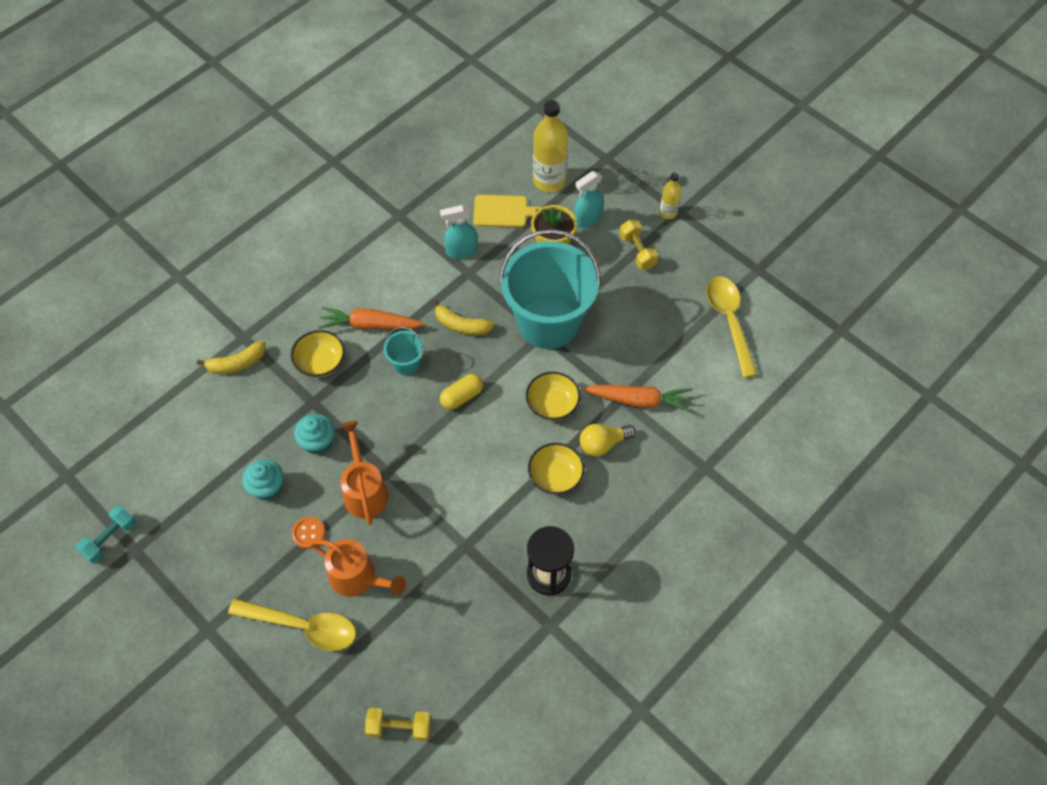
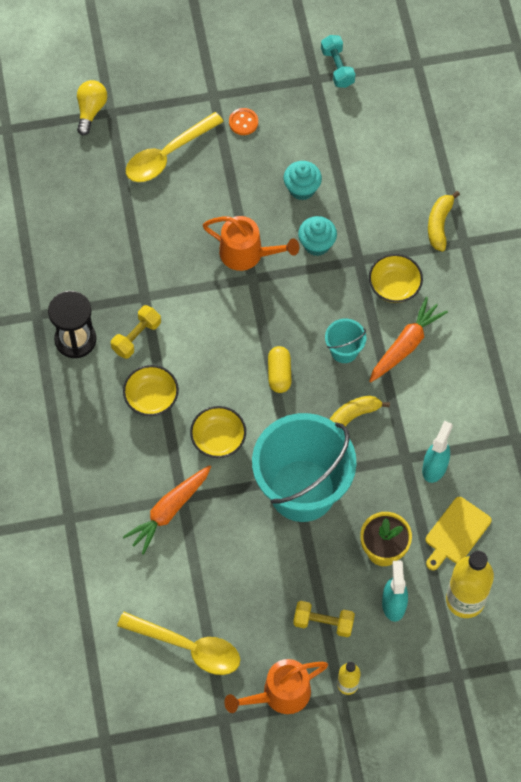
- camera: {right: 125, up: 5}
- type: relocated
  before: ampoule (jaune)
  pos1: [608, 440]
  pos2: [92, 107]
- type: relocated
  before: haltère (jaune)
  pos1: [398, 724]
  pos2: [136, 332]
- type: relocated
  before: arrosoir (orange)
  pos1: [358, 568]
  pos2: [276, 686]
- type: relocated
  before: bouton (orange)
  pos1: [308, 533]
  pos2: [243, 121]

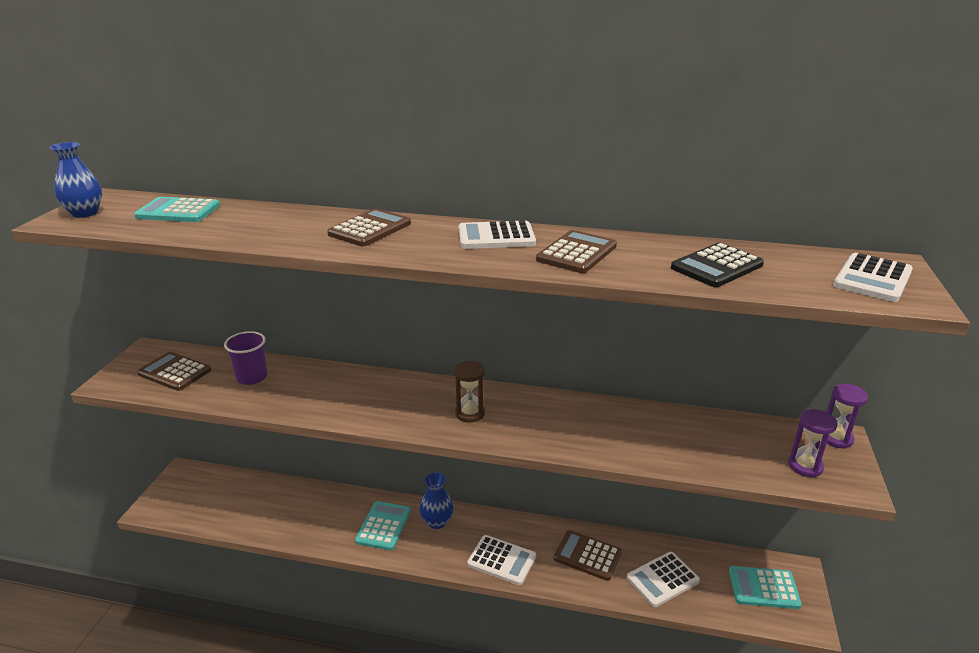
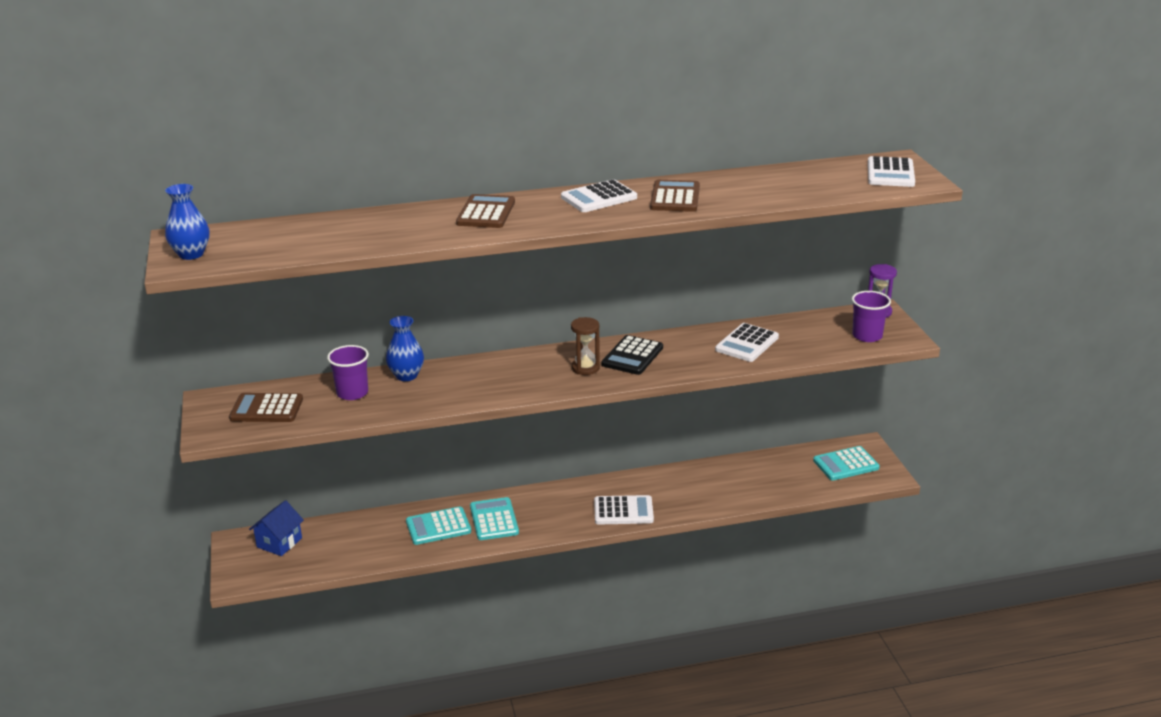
- camera: {right: -25, up: 0}
- type: appeared
  after: maison (bleu)
  pos2: [276, 528]
- type: relocated
  before: vase (bleu)
  pos1: [436, 500]
  pos2: [405, 348]
- type: relocated
  before: calculatrice (turquoise)
  pos1: [177, 209]
  pos2: [438, 526]
- type: relocated
  before: calculatrice (noir)
  pos1: [717, 265]
  pos2: [632, 355]
- type: relocated
  before: calculatrice (blanc)
  pos1: [663, 579]
  pos2: [747, 342]
- type: exchanged
  before: sablier (violet)
  after: gobelet (violet)
  pos1: [812, 443]
  pos2: [871, 316]
- type: missing
  before: calculatrice (marron)
  pos1: [588, 555]

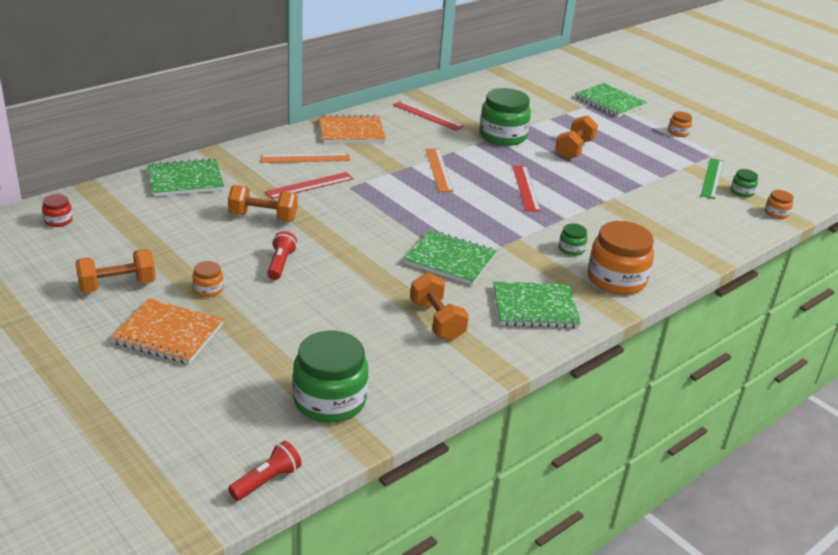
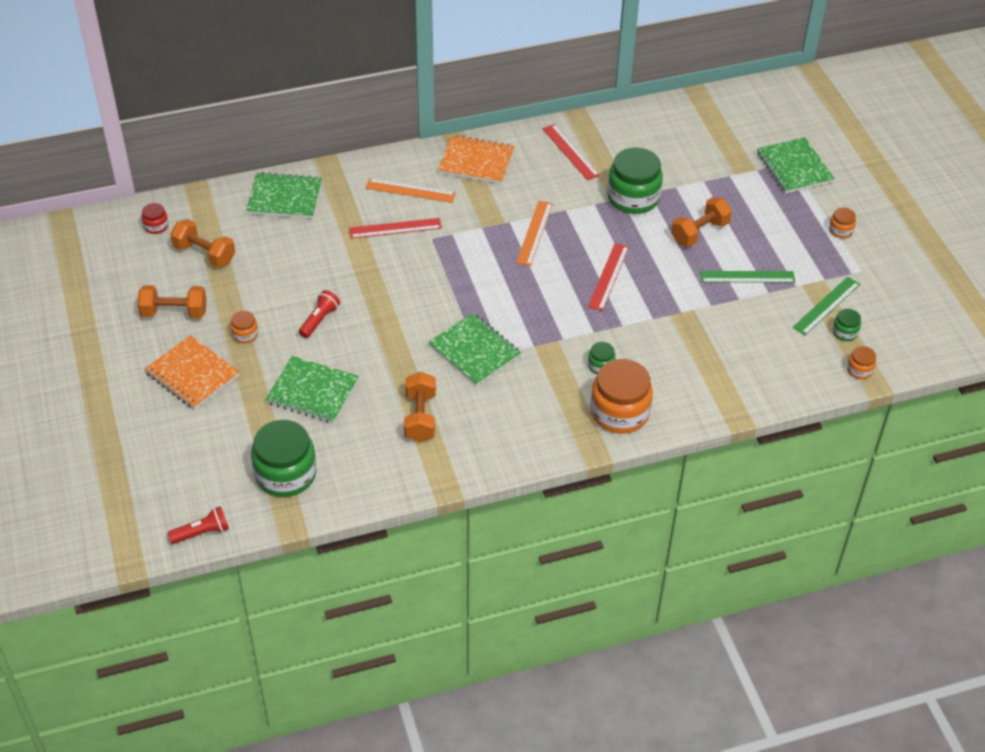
- camera: {right: 25, up: 15}
- type: relocated
  before: haltère (orange)
  pos1: [262, 203]
  pos2: [202, 243]
- type: relocated
  before: carnet (vert)
  pos1: [537, 304]
  pos2: [312, 389]
- type: appeared
  after: règle (vert)
  pos2: [747, 277]

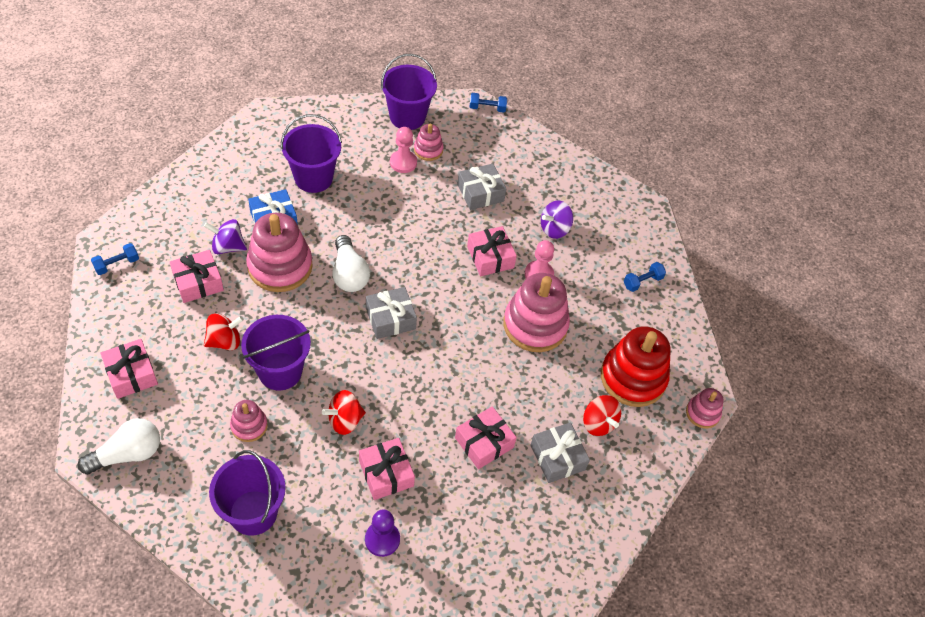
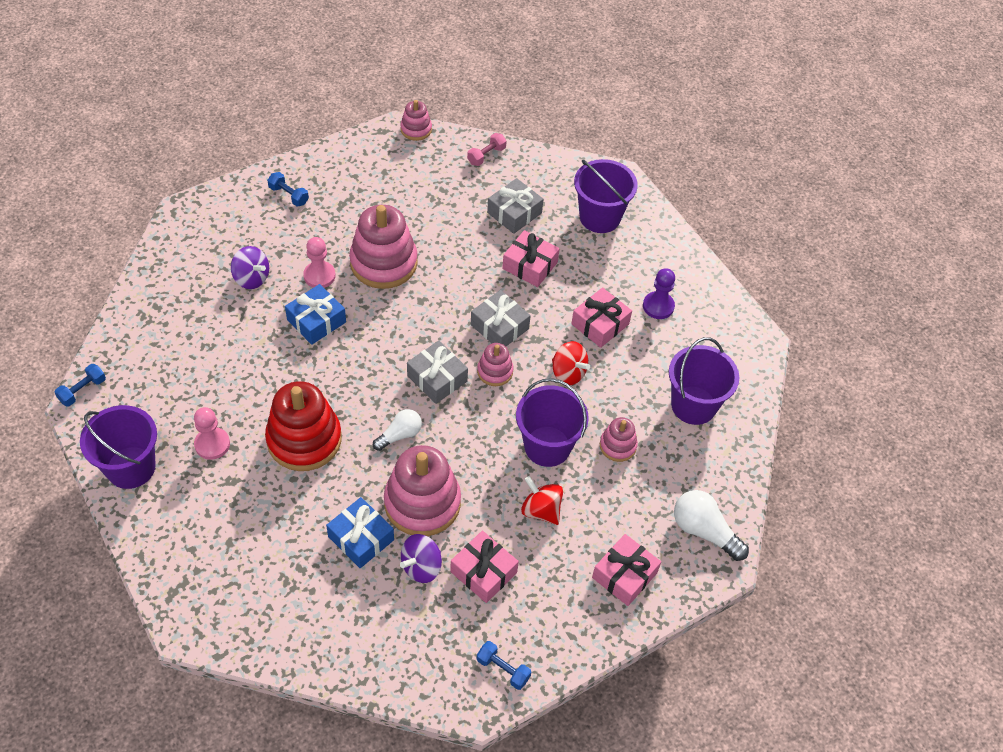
- camera: {right: -110, up: 0}
- type: spun
  before: haltère (bleu)
  pos1: [488, 103]
  pos2: [80, 385]
  turn: 60
- type: relocated
  before: jouet à empiler (rouge)
  pos1: [636, 366]
  pos2: [303, 426]
- type: colour
  before: cadeau (rose)
  after: cadeau (bleu)
  pos1: [492, 251]
  pos2: [315, 314]
- type: size
  before: ampoule (blanc)
  pos1: [351, 263]
  pos2: [397, 430]
  scale: 0.66
- type: spun
  before: toupie (violet)
  pos1: [225, 236]
  pos2: [421, 558]
  turn: 60
- type: appeared
  after: haltère (rose)
  pos2: [487, 149]
- type: relocated
  before: cadeau (gris)
  pos1: [481, 187]
  pos2: [501, 318]
- type: relocated
  before: jouet à empiler (rose)
  pos1: [429, 142]
  pos2: [495, 364]
- type: relocated
  before: seau (violet)
  pos1: [311, 153]
  pos2: [606, 196]
- type: missing
  before: toupie (rouge)
  pos1: [602, 415]

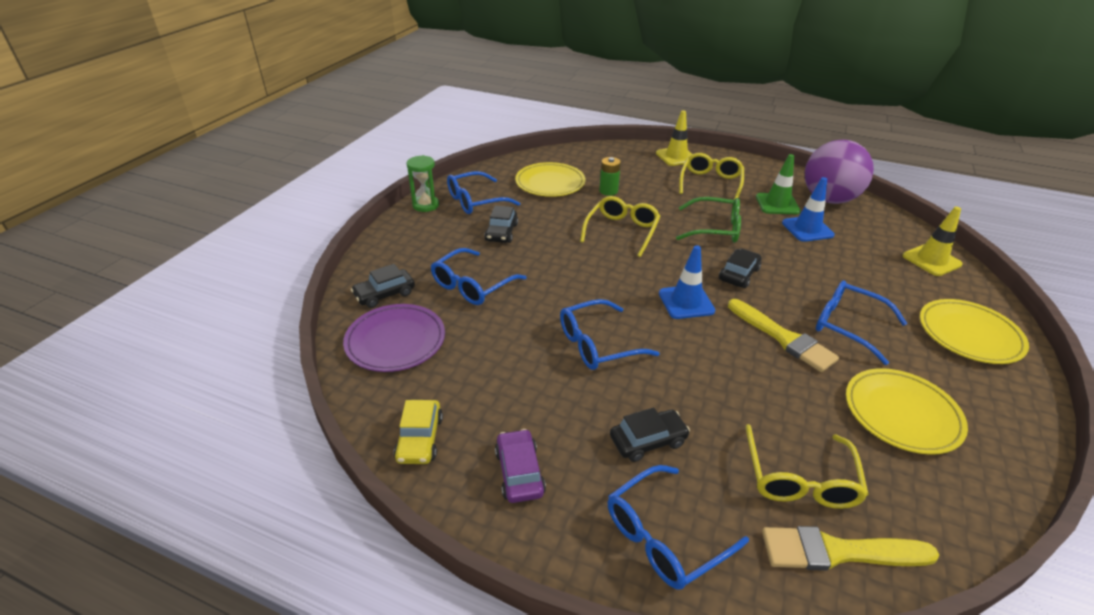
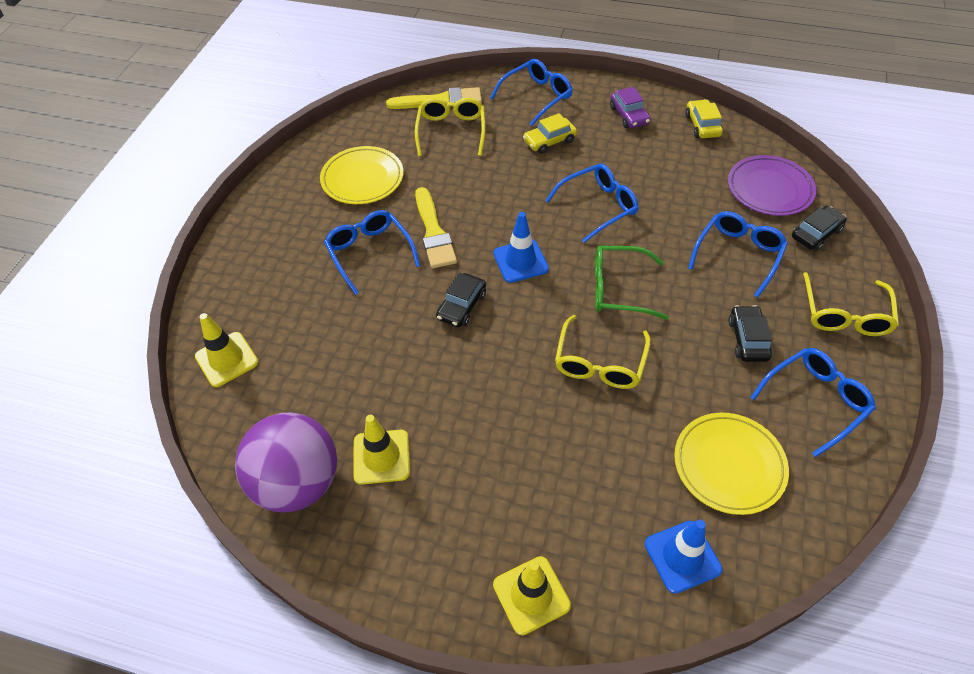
- camera: {right: 175, up: 15}
- type: spun
  before: lunettes (bleu)
  pos1: [861, 323]
  pos2: [372, 252]
  turn: -150
- type: colour
  before: cône de chantier (vert)
  after: cône de chantier (jaune)
  pos1: [778, 184]
  pos2: [381, 450]
- type: spun
  before: pinceau (jaune)
  pos1: [783, 335]
  pos2: [436, 227]
  turn: -150
- type: colour
  before: voiture (noir)
  after: voiture (jaune)
  pos1: [650, 434]
  pos2: [550, 133]
- type: relocated
  before: lunettes (vert)
  pos1: [708, 220]
  pos2: [631, 283]
- type: relocated
  before: cône de chantier (bleu)
  pos1: [808, 209]
  pos2: [683, 557]
- type: relocated
  before: lunettes (jaune)
  pos1: [711, 176]
  pos2: [851, 304]
- type: missing
  before: sablier (vert)
  pos1: [423, 183]
- type: missing
  before: pile (vert)
  pos1: [610, 176]
- type: missing
  before: assiette (jaune)
  pos1: [974, 331]

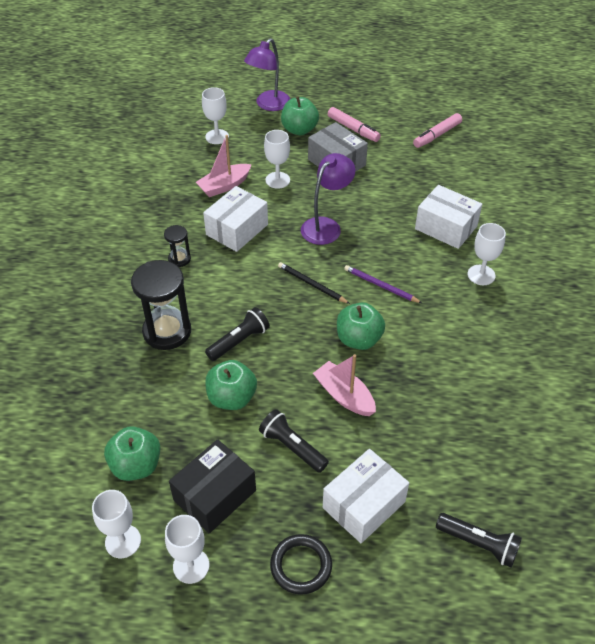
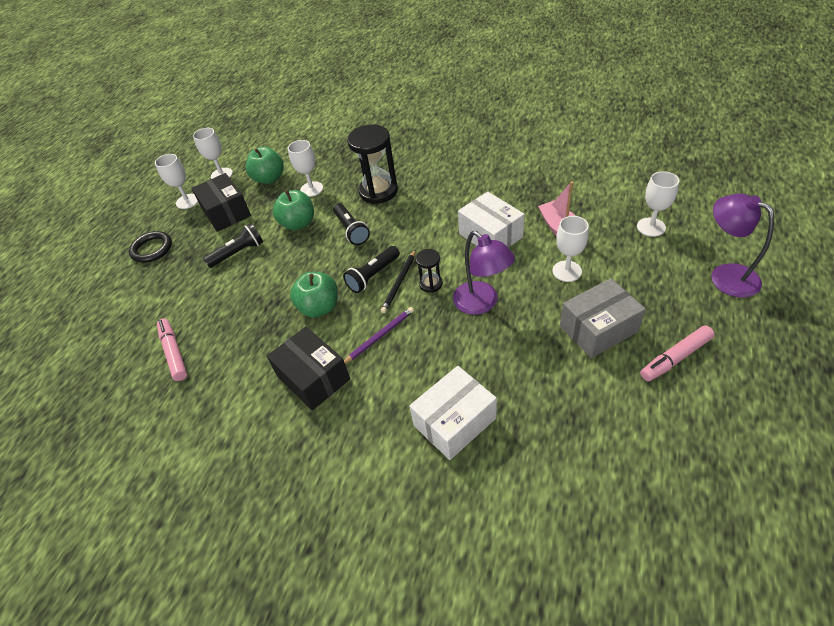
- camera: {right: 110, up: 0}
- type: relocated
  before: feutre (rose)
  pos1: [437, 130]
  pos2: [172, 350]
- type: appeared
  after: boîte (noir)
  pos2: [308, 369]
- type: relocated
  before: verre à pied (blanc)
  pos1: [487, 254]
  pos2: [305, 168]
- type: relocated
  before: lampe de poche (noir)
  pos1: [479, 540]
  pos2: [371, 269]
- type: spun
  before: crayon (noir)
  pos1: [314, 283]
  pos2: [398, 281]
  turn: 150
- type: relocated
  before: sablier (noir)
  pos1: [177, 246]
  pos2: [429, 271]
- type: missing
  before: pomme (vert)
  pos1: [300, 116]
- type: missing
  before: bateau (rose)
  pos1: [344, 385]
- type: missing
  before: boîte (blanc)
  pos1: [366, 496]

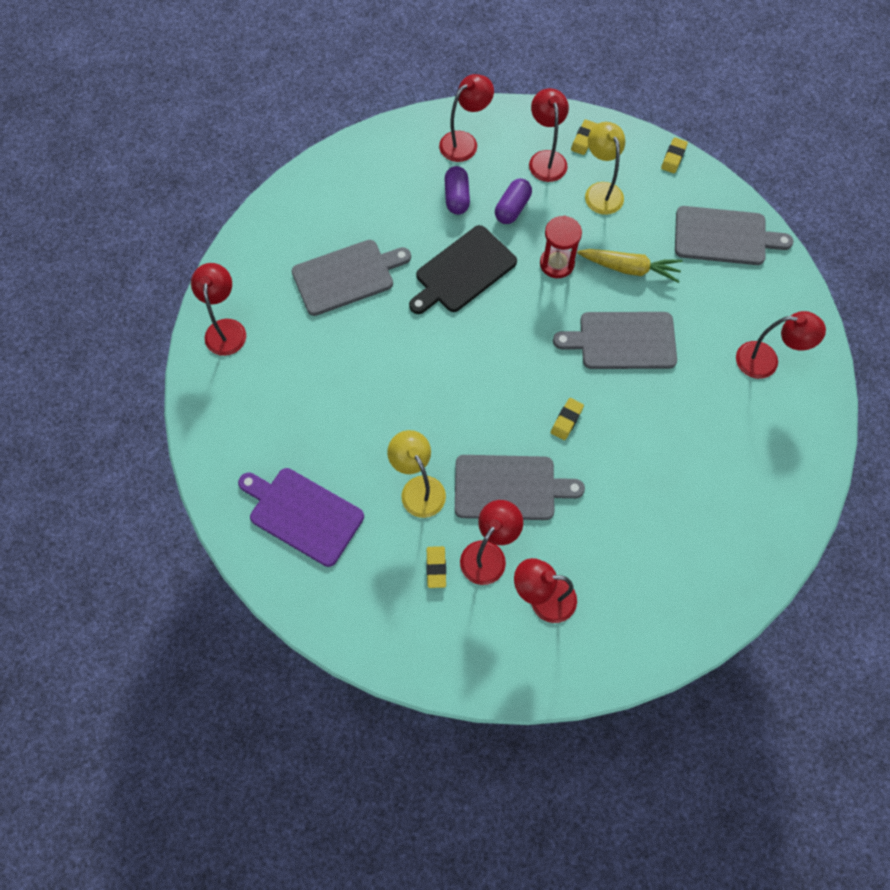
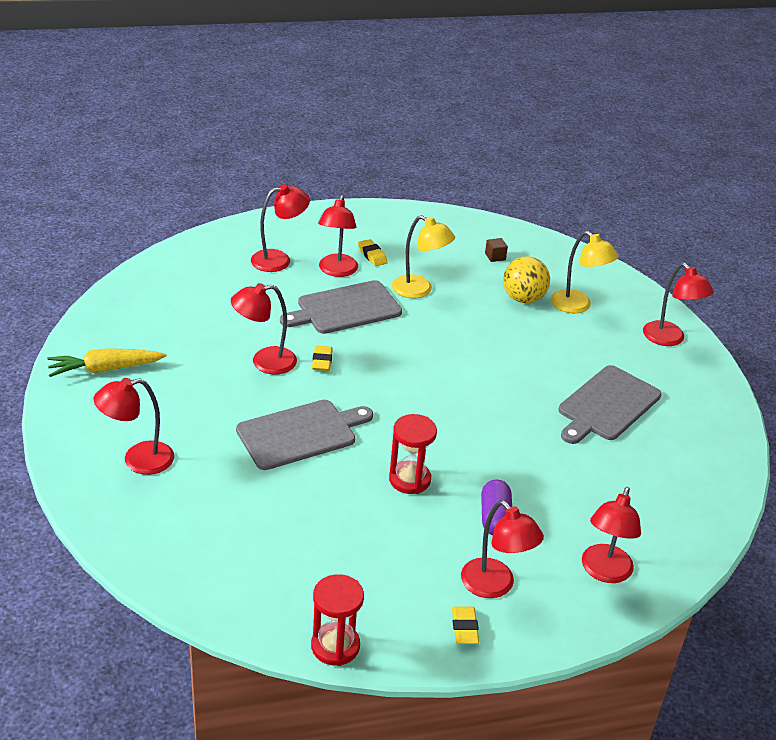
- camera: {right: 150, up: -30}
- type: relocated
  before: carotte (jaune)
  pos1: [629, 266]
  pos2: [107, 362]
- type: appeared
  after: lampe (rouge)
  pos2: [264, 329]
- type: exchanged
  before: gomme (jaune)
  after: sablier (rouge)
  pos1: [674, 155]
  pos2: [337, 620]
- type: exchanged
  before: planche à découper (violet)
  after: cube (marron)
  pos1: [301, 517]
  pos2: [496, 250]
- type: appeared
  after: balle (jaune)
  pos2: [526, 279]
- type: relocated
  before: lampe (jaune)
  pos1: [605, 168]
  pos2: [585, 272]
- type: missing
  before: planche à découper (noir)
  pos1: [463, 269]
- type: missing
  before: gélule (violet)
  pos1: [457, 190]
- type: missing
  before: planche à découper (gris)
  pos1: [734, 235]

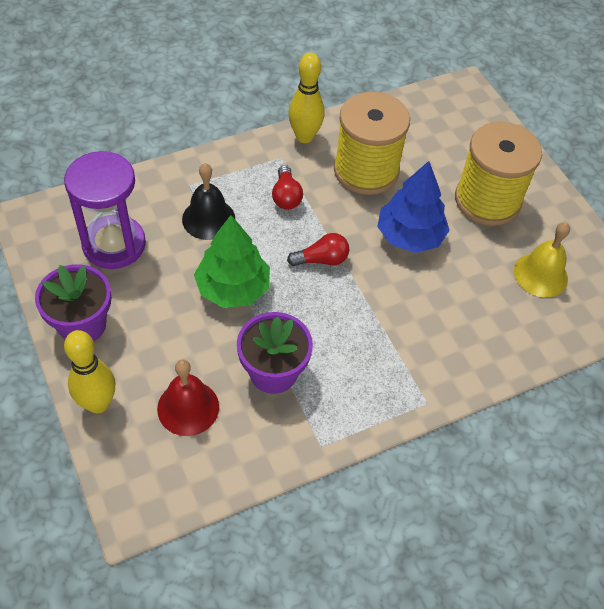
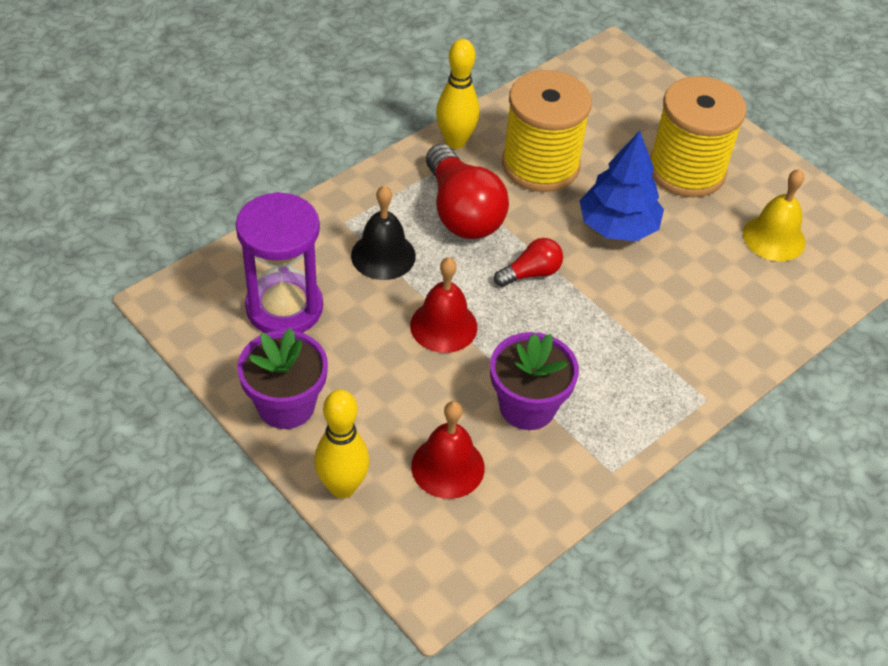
- camera: {right: -15, up: -5}
- type: exchanged
  before: arbre (vert)
  after: cloche (rouge)
  pos1: [232, 261]
  pos2: [443, 305]
- type: size
  before: ampoule (rouge)
  pos1: [287, 187]
  pos2: [467, 191]
  scale: 1.91

